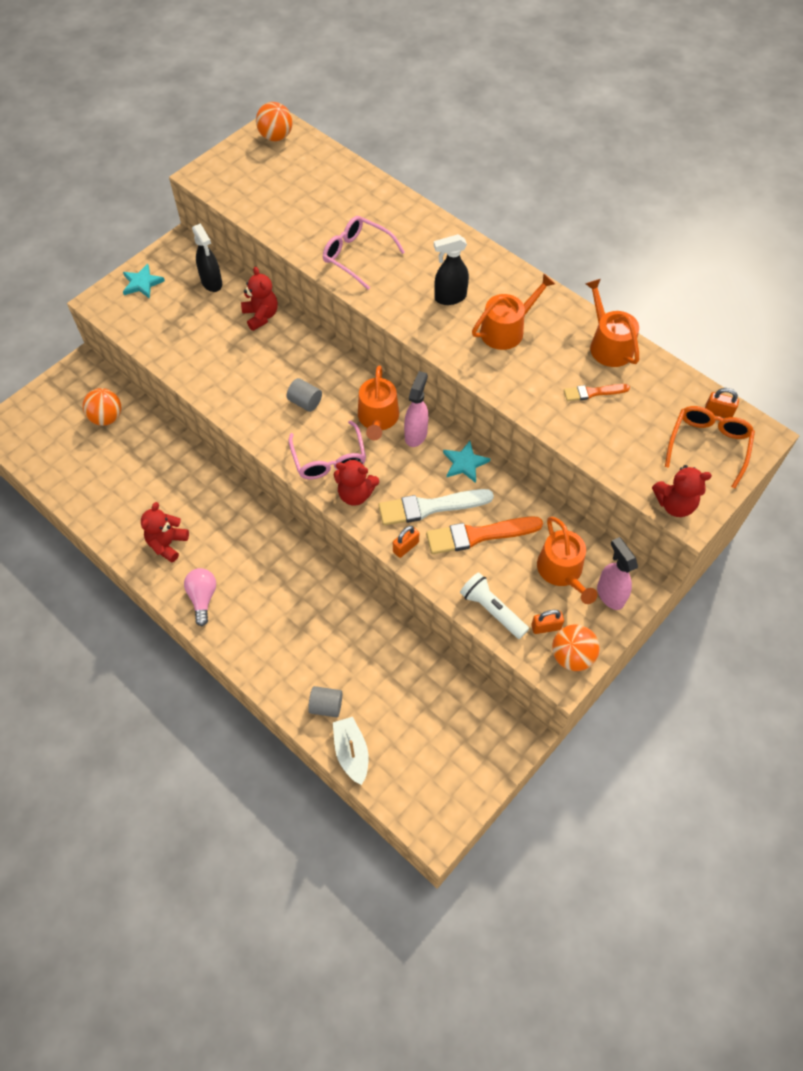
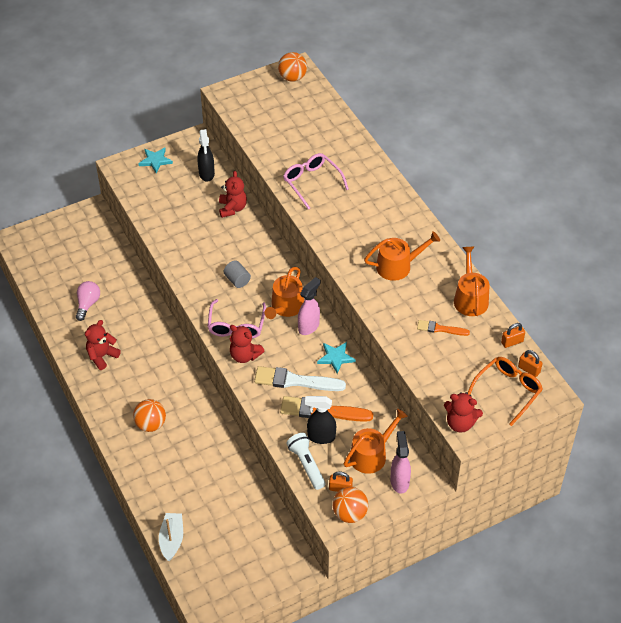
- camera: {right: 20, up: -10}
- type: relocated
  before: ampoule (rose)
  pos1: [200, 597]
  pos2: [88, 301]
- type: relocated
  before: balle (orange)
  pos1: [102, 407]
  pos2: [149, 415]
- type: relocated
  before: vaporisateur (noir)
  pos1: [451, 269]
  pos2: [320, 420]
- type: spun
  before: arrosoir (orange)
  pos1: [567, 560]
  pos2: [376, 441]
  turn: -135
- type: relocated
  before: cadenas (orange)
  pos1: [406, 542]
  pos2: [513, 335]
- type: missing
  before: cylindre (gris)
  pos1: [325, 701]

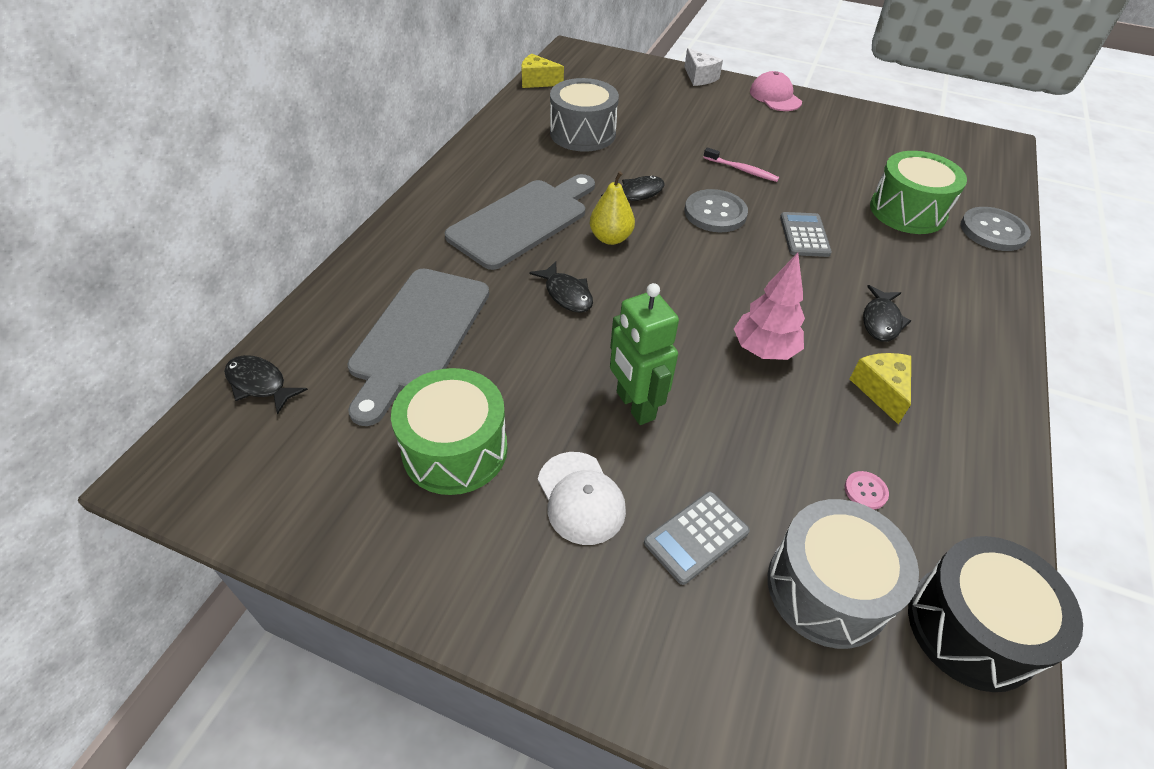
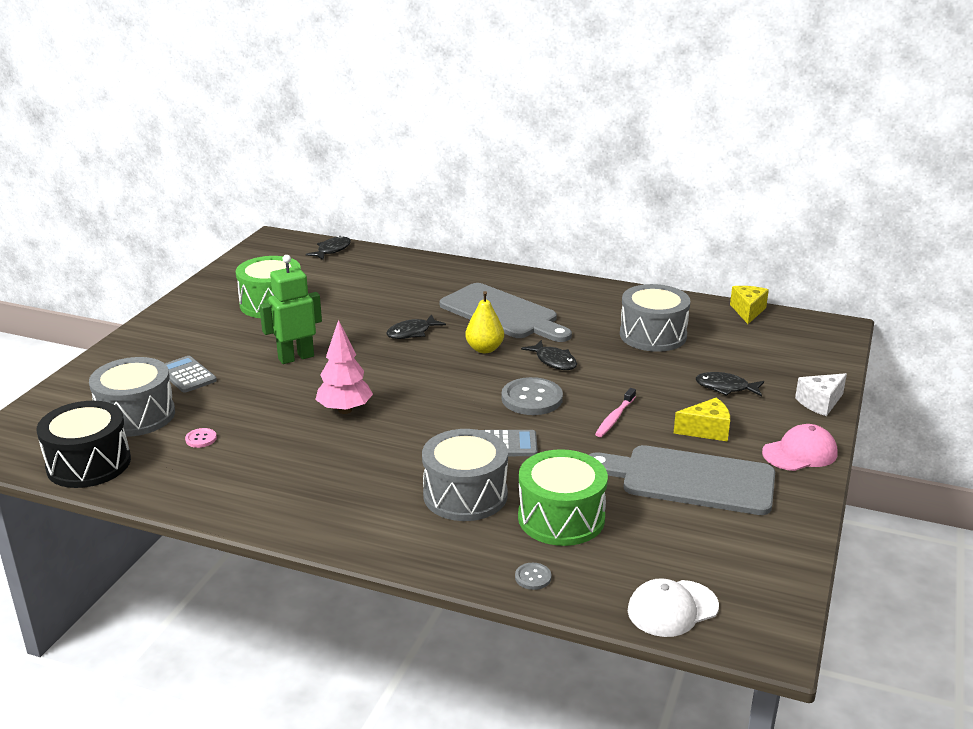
- camera: {right: 90, up: -20}
- type: appeared
  after: tambour (gris)
  pos2: [465, 475]
- type: size
  before: bouton (gris)
  pos1: [995, 229]
  pos2: [533, 576]
  scale: 0.47
- type: relocated
  before: planche à découper (gris)
  pos1: [418, 347]
  pos2: [682, 480]
- type: relocated
  before: casquette (blanc)
  pos1: [582, 498]
  pos2: [673, 607]
- type: relocated
  before: fromage (jaune)
  pos1: [880, 388]
  pos2: [702, 420]
- type: relocated
  before: poisson (noir)
  pos1: [887, 313]
  pos2: [730, 384]

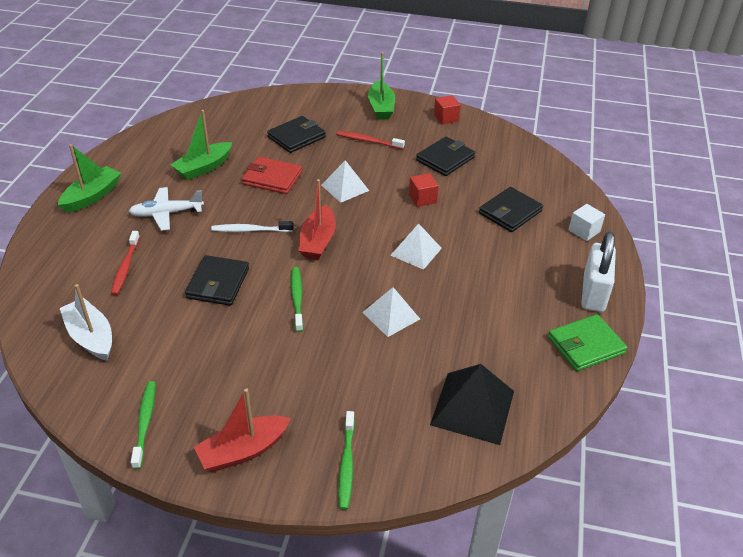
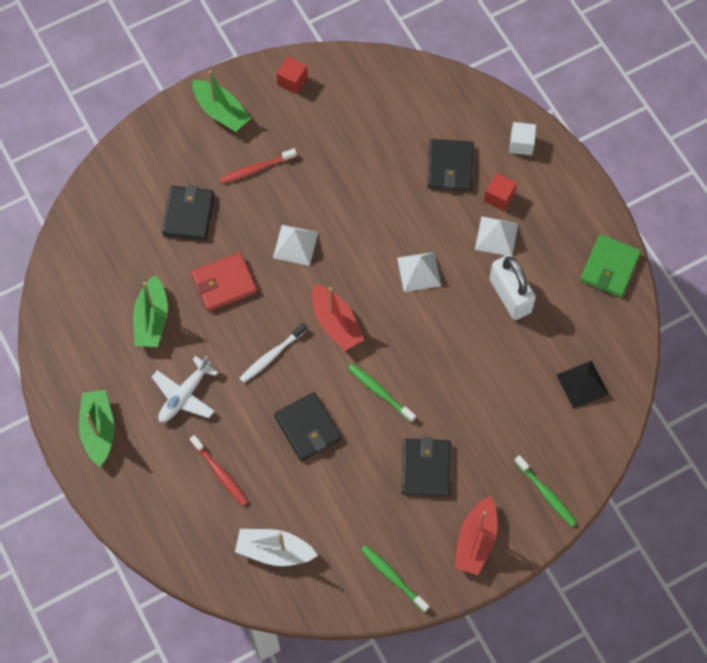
- camera: {right: -40, up: 25}
- type: relocated
  before: portefeuille (noir)
  pos1: [445, 156]
  pos2: [426, 466]
- type: relocated
  before: pyramide (blanc)
  pos1: [391, 312]
  pos2: [496, 236]
- type: relocated
  before: cube (rouge)
  pos1: [424, 190]
  pos2: [500, 192]
- type: relocated
  before: cadenas (blanc)
  pos1: [598, 272]
  pos2: [512, 287]
- type: size
  before: pyramide (noir)
  pos1: [472, 404]
  pos2: [583, 385]
  scale: 0.66

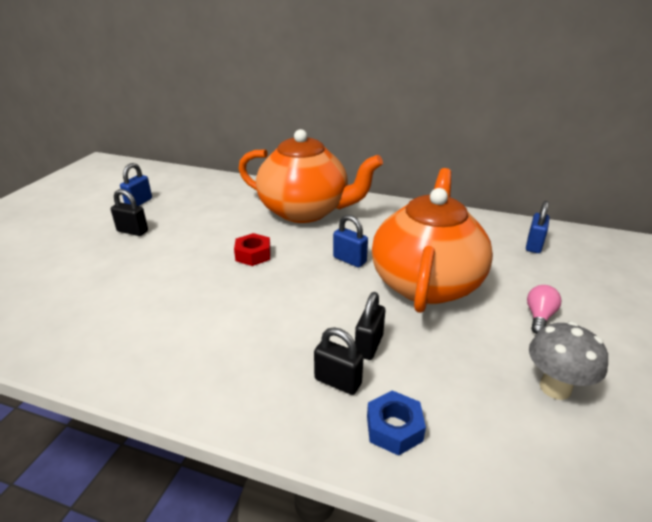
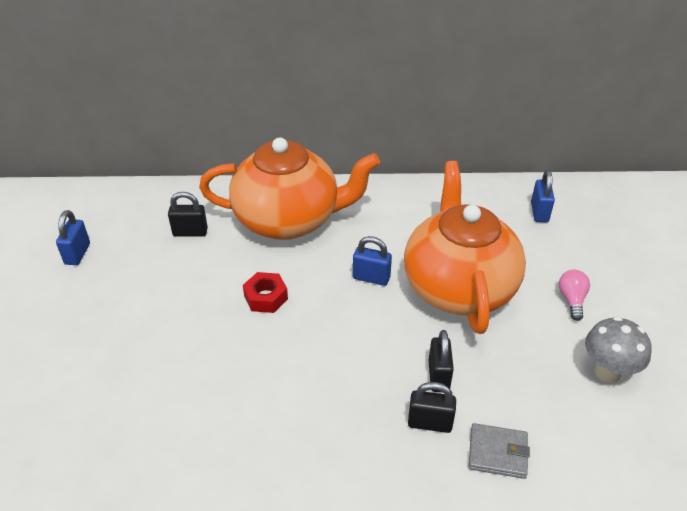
- camera: {right: -20, up: 10}
- type: relocated
  before: cadenas (noir)
  pos1: [129, 212]
  pos2: [188, 214]
- type: exchanged
  before: écrou (bleu)
  after: portefeuille (gris)
  pos1: [396, 423]
  pos2: [499, 451]

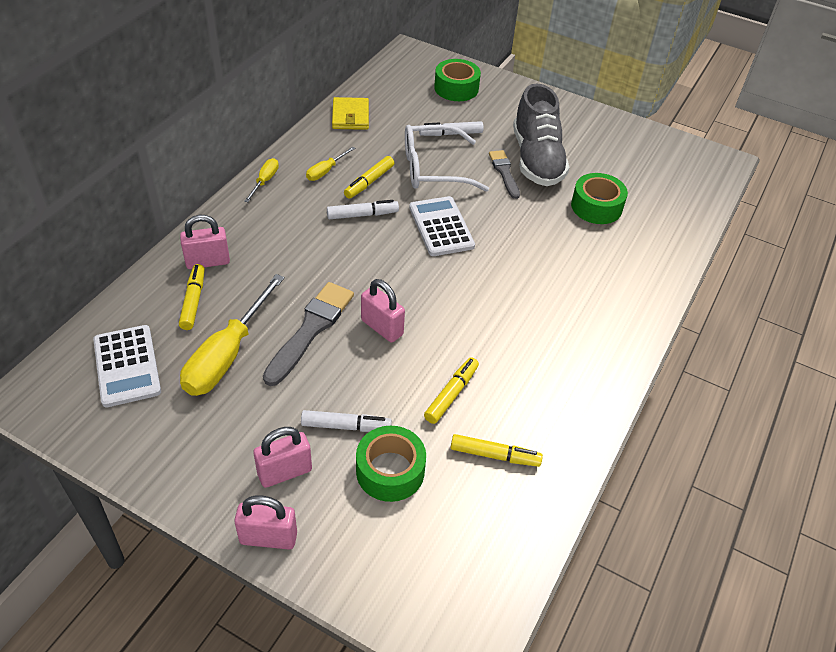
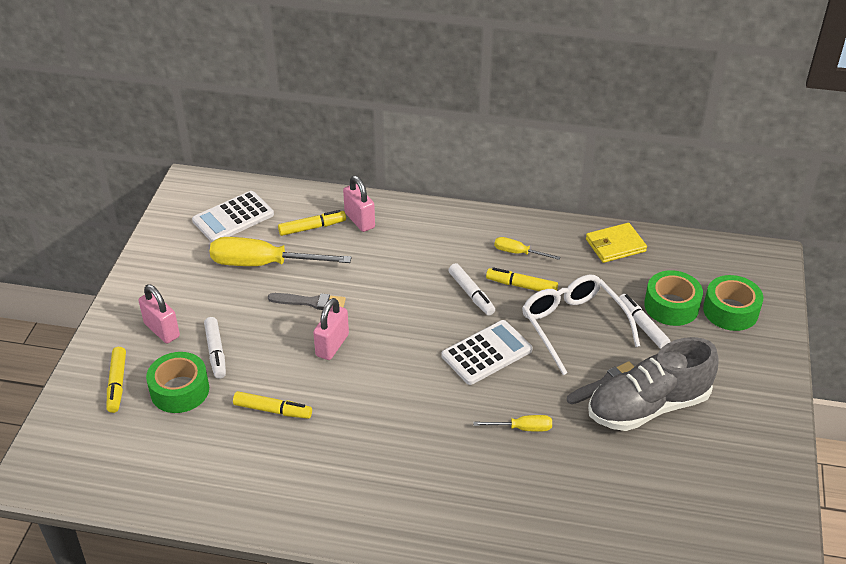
- camera: {right: 75, up: -5}
- type: relocated
  before: feutre (jaune)
  pos1: [496, 450]
  pos2: [116, 380]
- type: size
  before: pinceau (gris)
  pos1: [308, 334]
  pos2: [307, 301]
  scale: 0.62
- type: relocated
  before: tournevis (jaune)
  pos1: [261, 180]
  pos2: [512, 423]
- type: relocated
  before: ruban adhésif (vert)
  pos1: [599, 198]
  pos2: [673, 298]
- type: missing
  before: cadenas (rose)
  pos1: [265, 523]

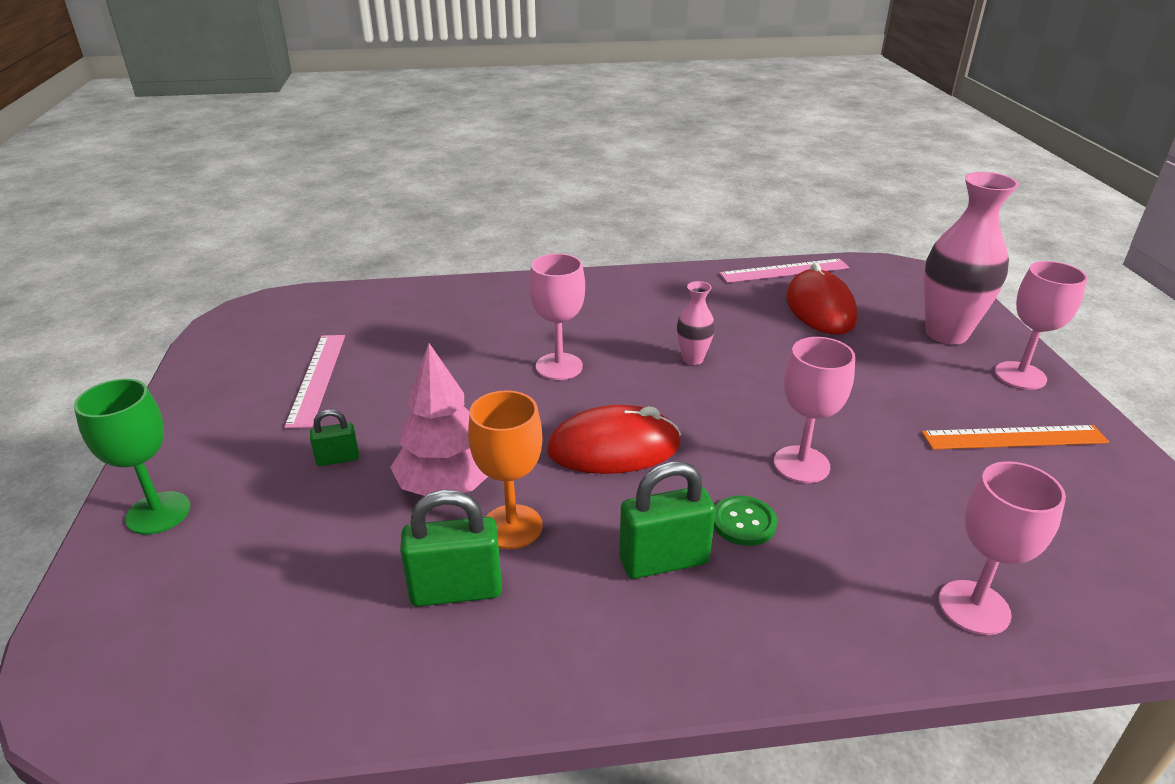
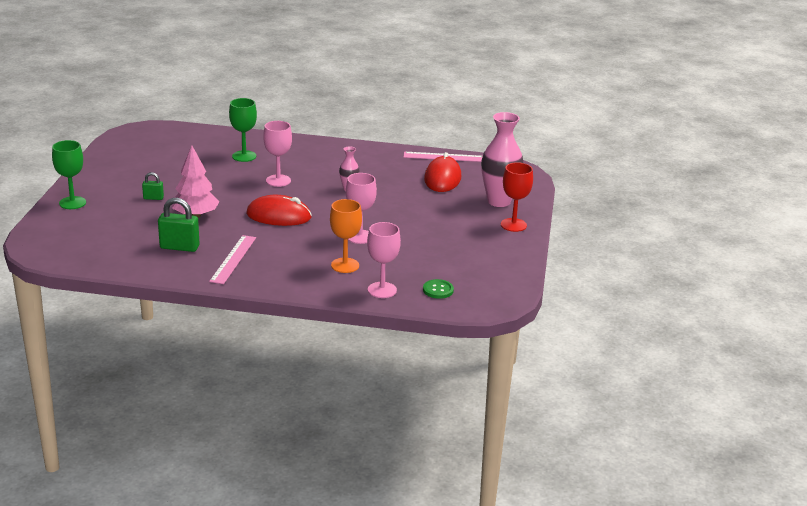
- camera: {right: 15, up: -5}
- type: relocated
  before: règle (rose)
  pos1: [314, 381]
  pos2: [232, 259]
- type: appeared
  after: verre à pied (vert)
  pos2: [243, 130]
- type: relocated
  before: verre à pied (orange)
  pos1: [505, 469]
  pos2: [346, 236]
- type: relocated
  before: bouton (vert)
  pos1: [745, 521]
  pos2: [438, 289]
- type: colour
  before: verre à pied (rose)
  after: verre à pied (rouge)
  pos1: [1041, 325]
  pos2: [517, 197]
- type: missing
  before: cadenas (vert)
  pos1: [667, 520]
- type: missing
  before: règle (orange)
  pos1: [1015, 437]

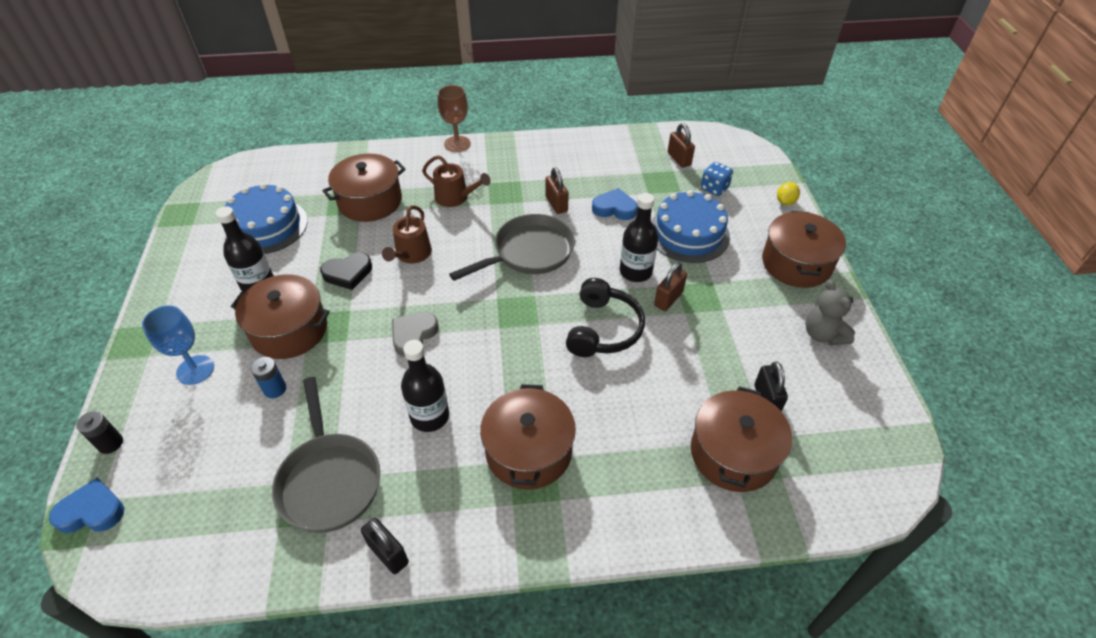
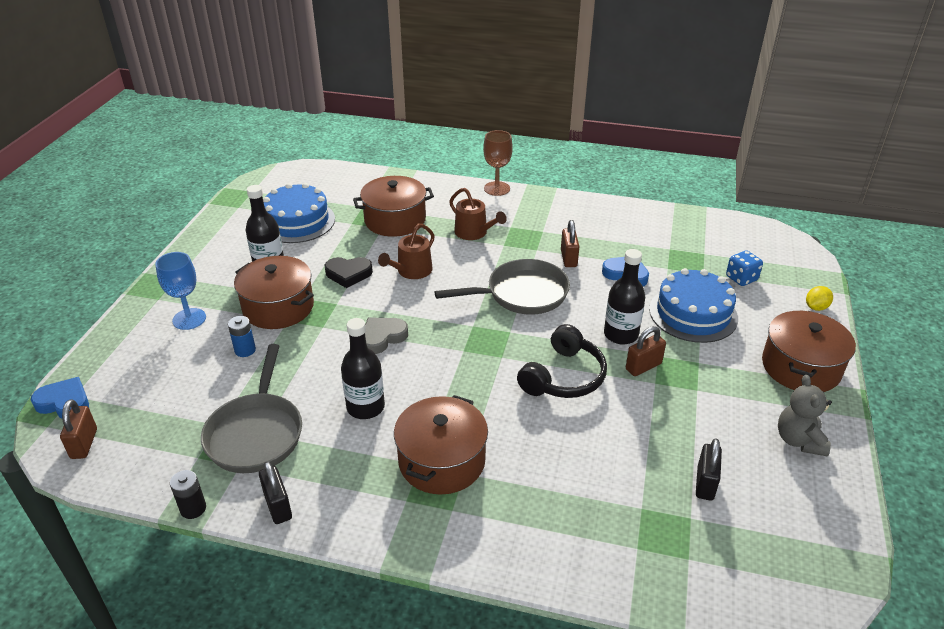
- camera: {right: 20, up: -10}
- type: relocated
  before: cadenas (marron)
  pos1: [681, 145]
  pos2: [78, 429]
- type: relocated
  before: pile (noir)
  pos1: [99, 432]
  pos2: [188, 494]
- type: missing
  before: marmite (marron)
  pos1: [741, 439]

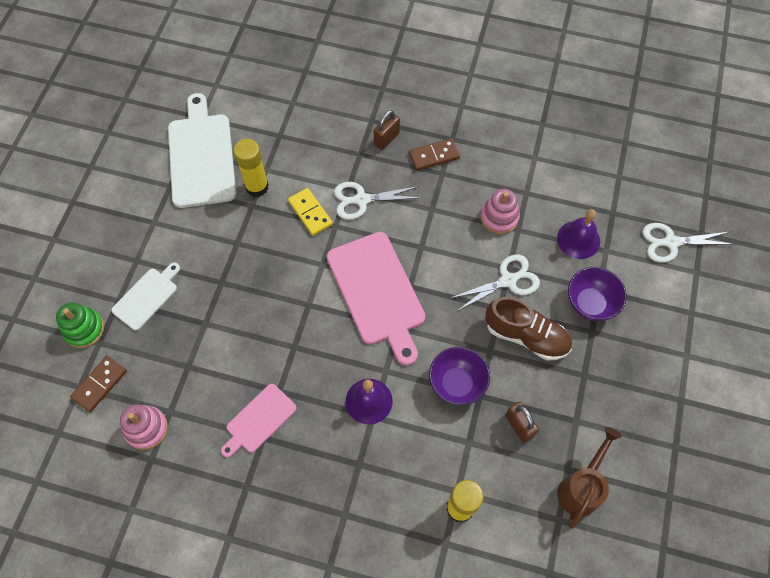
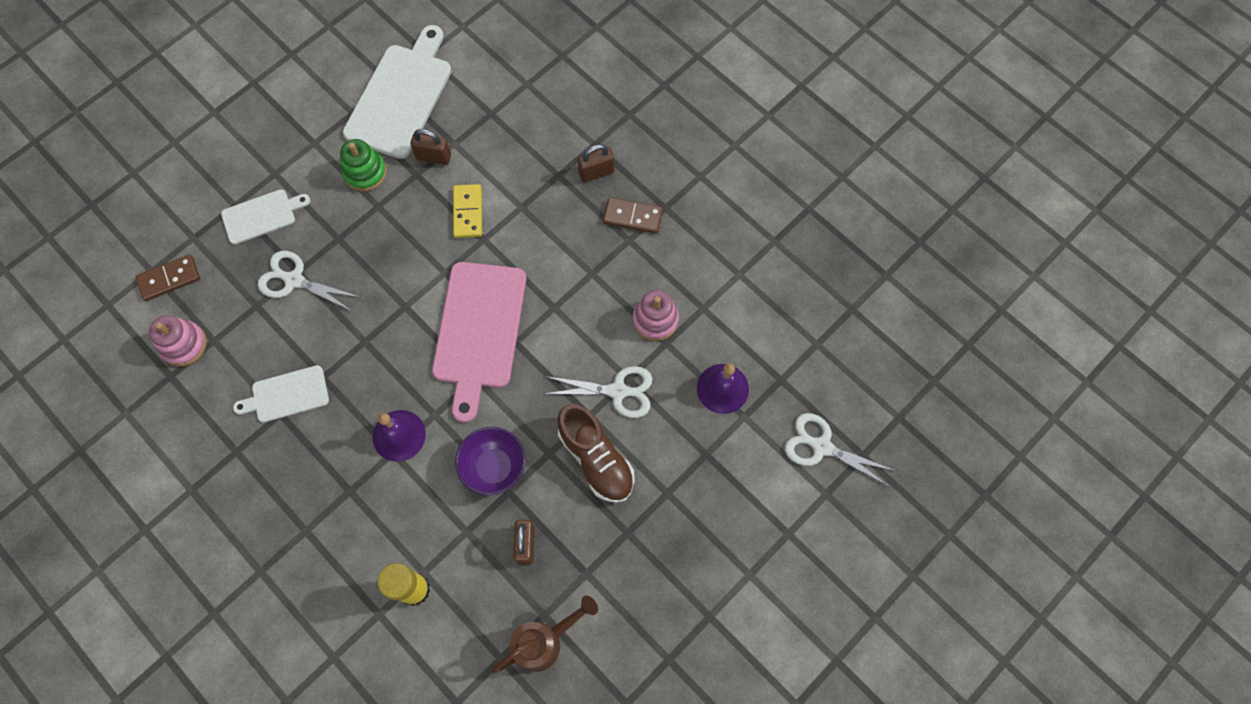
- camera: {right: 30, up: 5}
- type: colour
  before: planche à découper (rose)
  after: planche à découper (blanc)
  pos1: [259, 421]
  pos2: [281, 394]
- type: relocated
  before: ciseaux (blanc)
  pos1: [378, 201]
  pos2: [308, 281]
- type: relocated
  before: jouet à empiler (vert)
  pos1: [80, 325]
  pos2: [363, 165]
- type: exchanged
  before: bâton de colle (jaune)
  after: cadenas (marron)
  pos1: [251, 168]
  pos2: [430, 147]
- type: missing
  before: bol (violet)
  pos1: [597, 294]

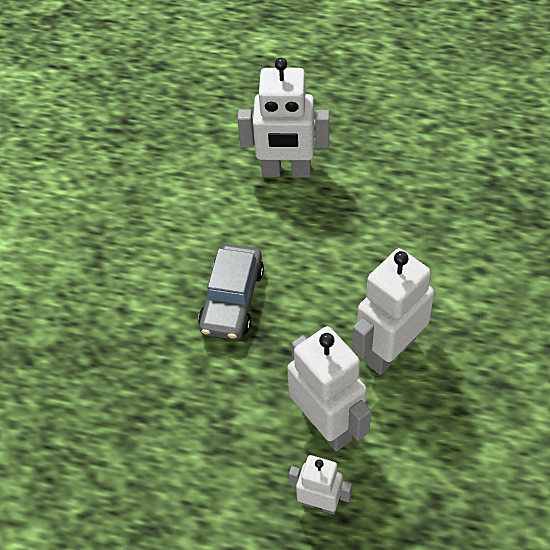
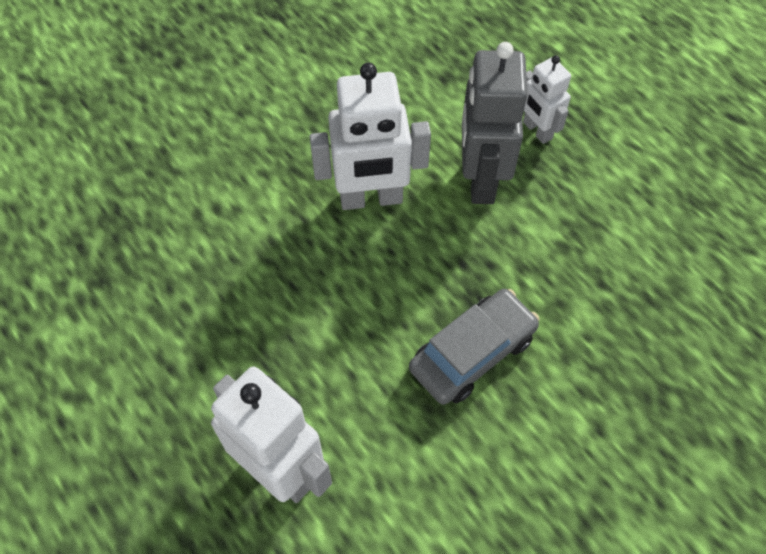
- camera: {right: -145, up: 5}
- type: colour
  before: robot (blanc)
  after: robot (gris)
  pos1: [329, 388]
  pos2: [495, 123]

